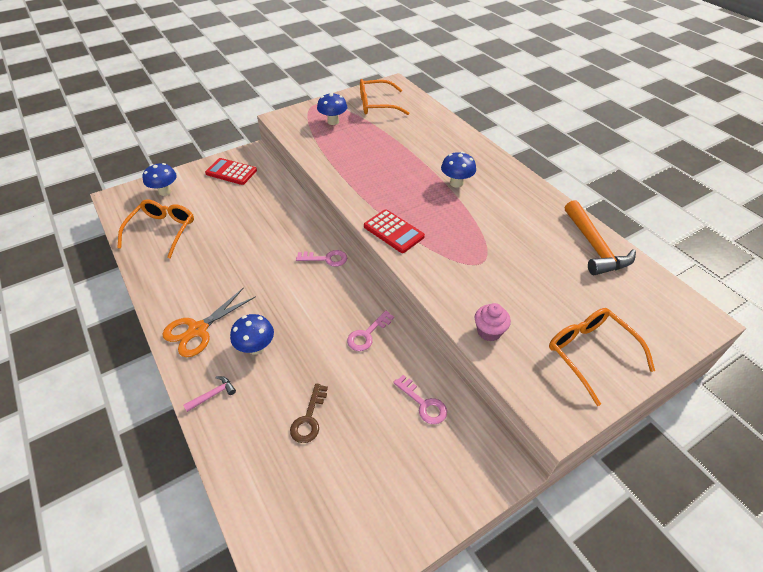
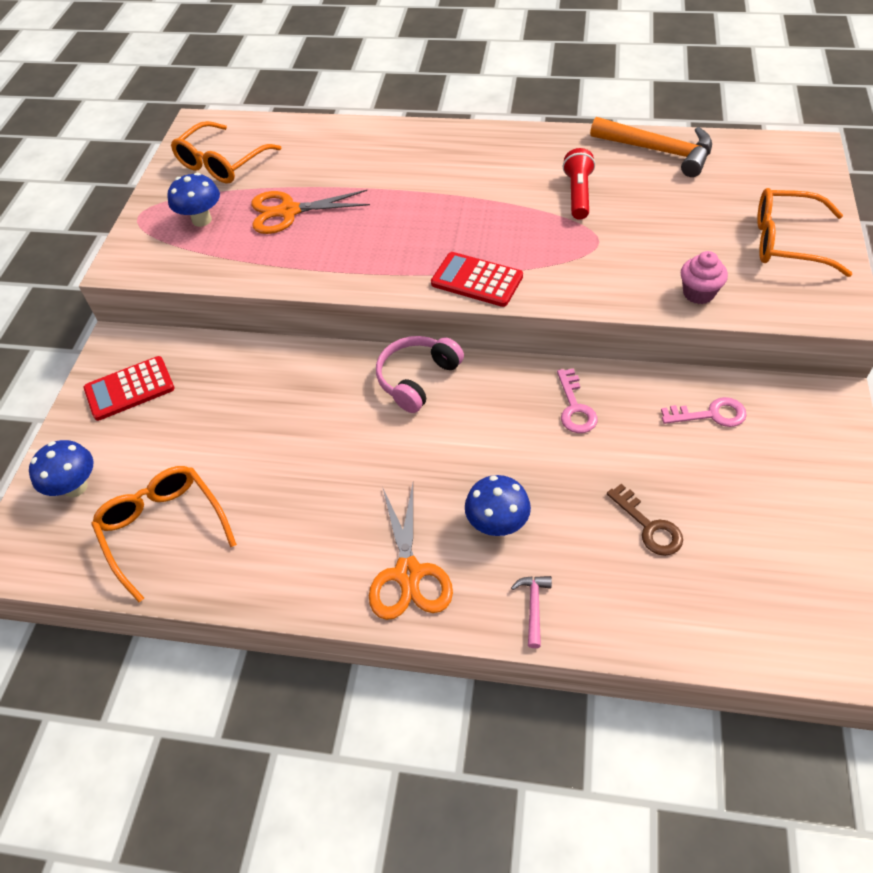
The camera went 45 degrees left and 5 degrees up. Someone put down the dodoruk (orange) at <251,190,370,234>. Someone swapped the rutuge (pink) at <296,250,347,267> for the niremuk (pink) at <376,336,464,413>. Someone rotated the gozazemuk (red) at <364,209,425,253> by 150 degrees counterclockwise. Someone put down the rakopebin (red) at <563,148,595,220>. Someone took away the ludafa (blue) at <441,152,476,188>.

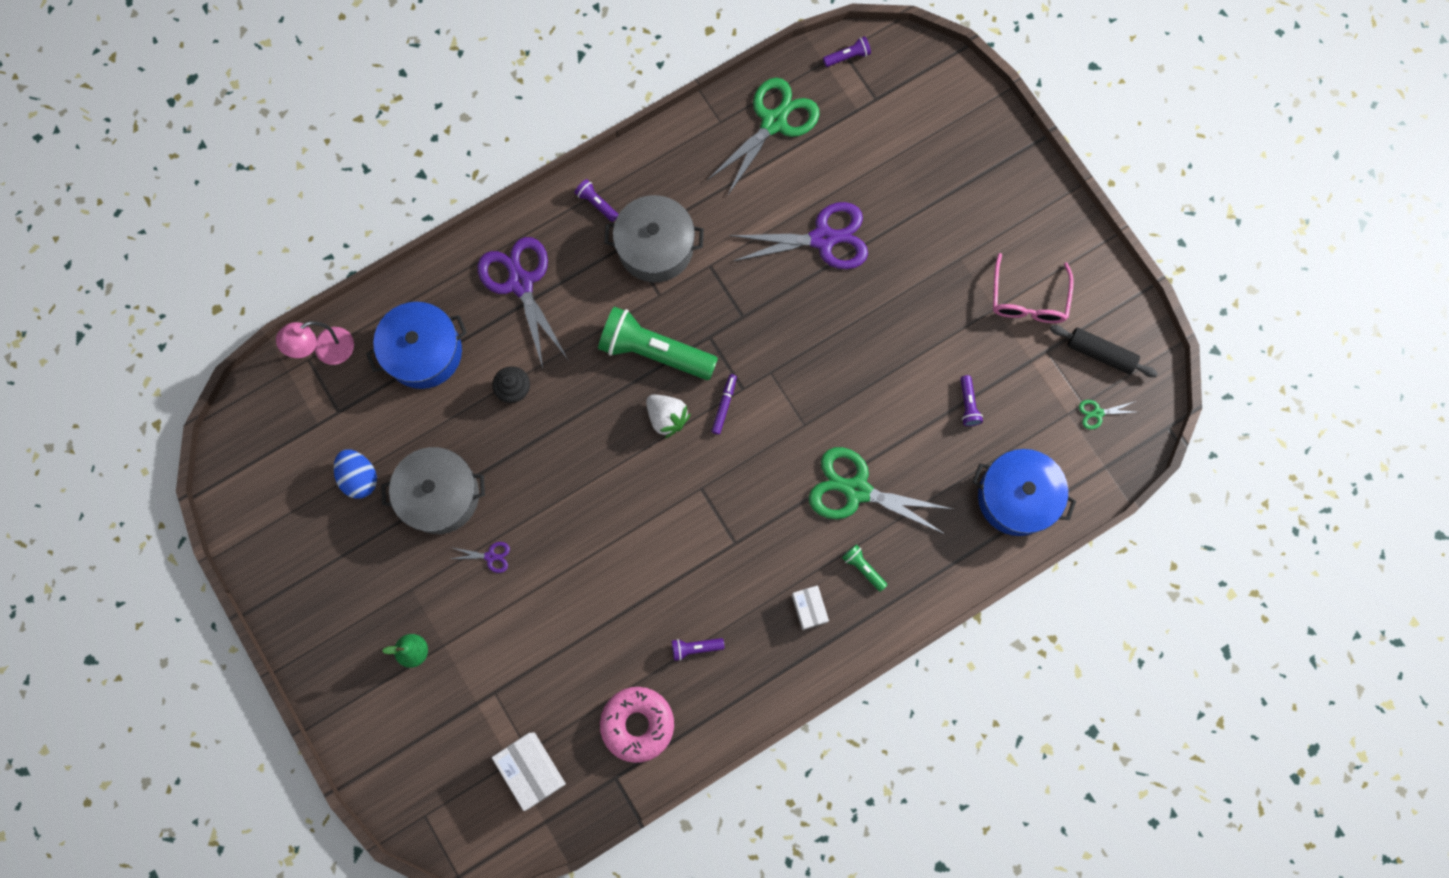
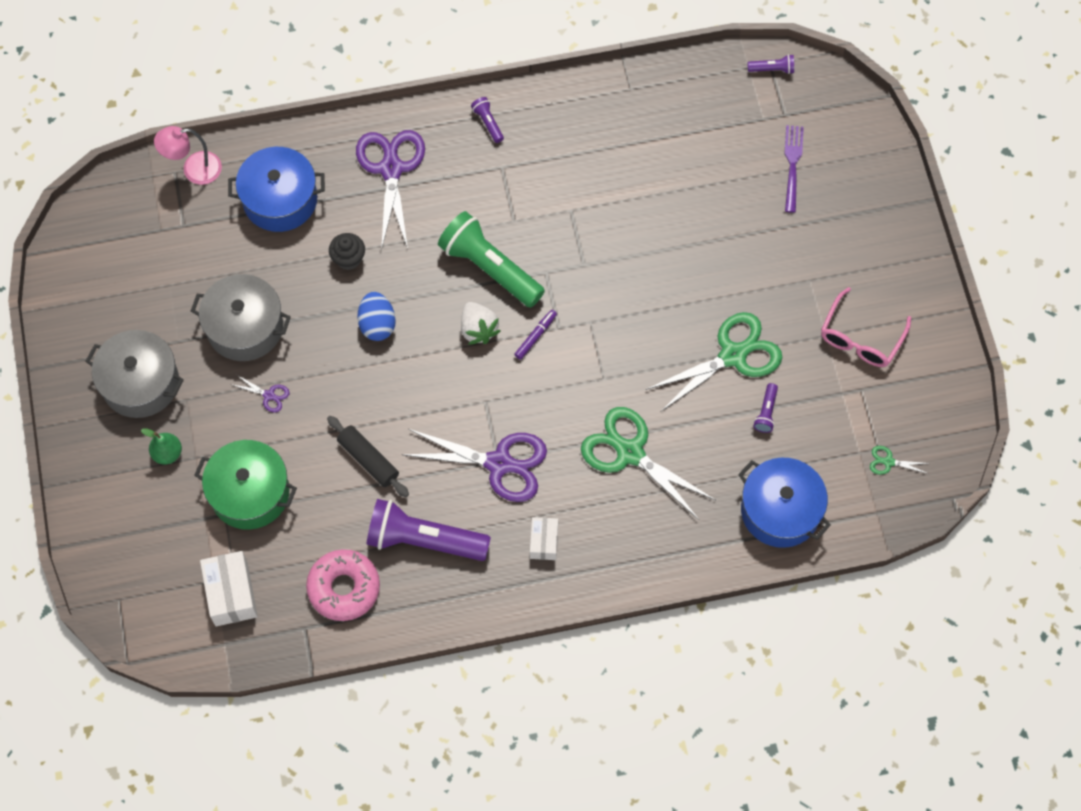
The camera went 20 degrees right and 10 degrees down. Someone carried the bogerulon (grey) from <604,195,704,282> to <86,330,184,418>. Someone put down the bogerulon (green) at <194,440,297,530>. Someone carried the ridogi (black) from <1050,325,1158,377> to <327,416,409,497>. Someone carried the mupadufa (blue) from <334,449,377,499> to <357,292,396,341>. Someone scaled the rakopebin (purple) at <672,638,725,661> by 2.34. Someone carried the dodoruk (purple) from <729,202,868,269> to <401,429,547,502>. Someone carried the dodoruk (green) from <707,78,820,196> to <646,312,783,411>. Someone put down the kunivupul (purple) at <785,125,804,213>. Someone took away the rakopebin (green) at <842,544,887,592>.

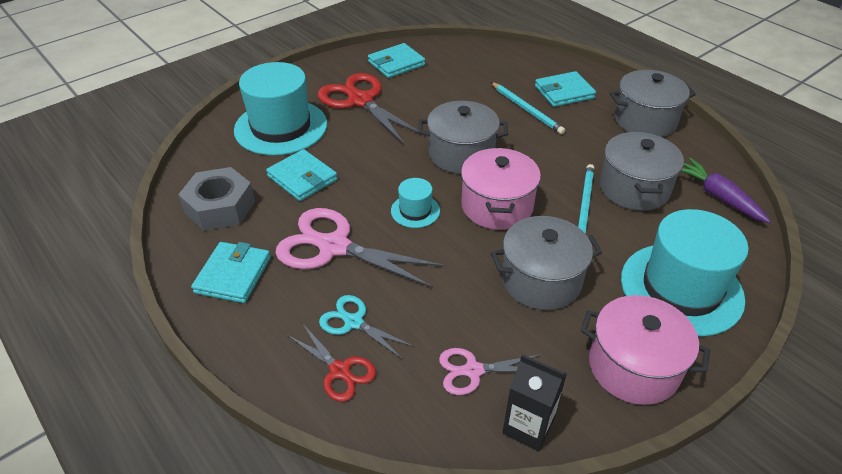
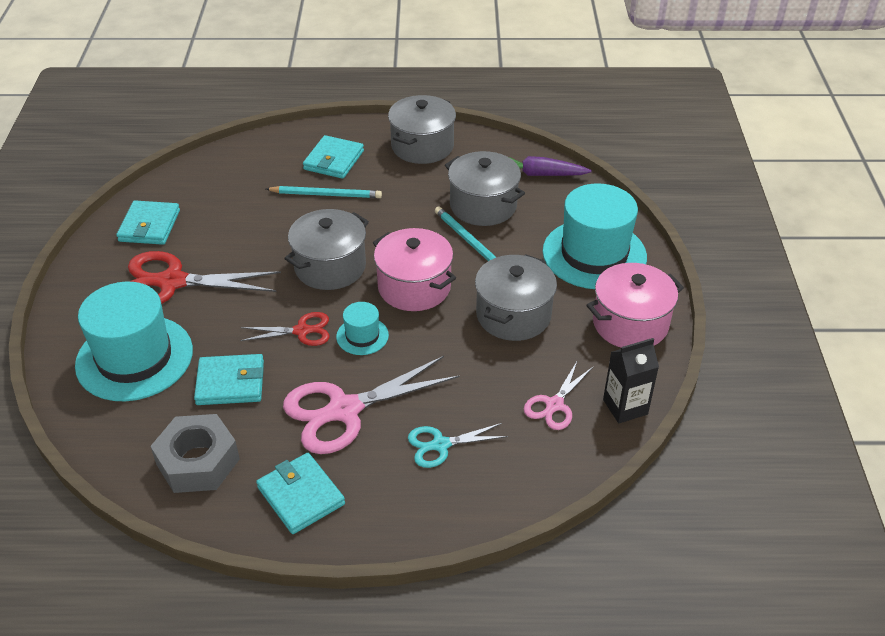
The camera went 50 degrees left and 0 degrees up. Someone carried the dodoruk (red) from <287,323,376,402> to <240,312,330,346>.

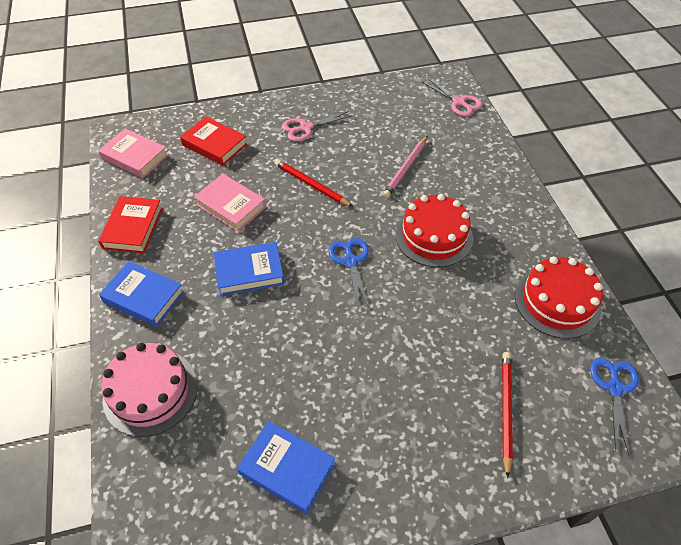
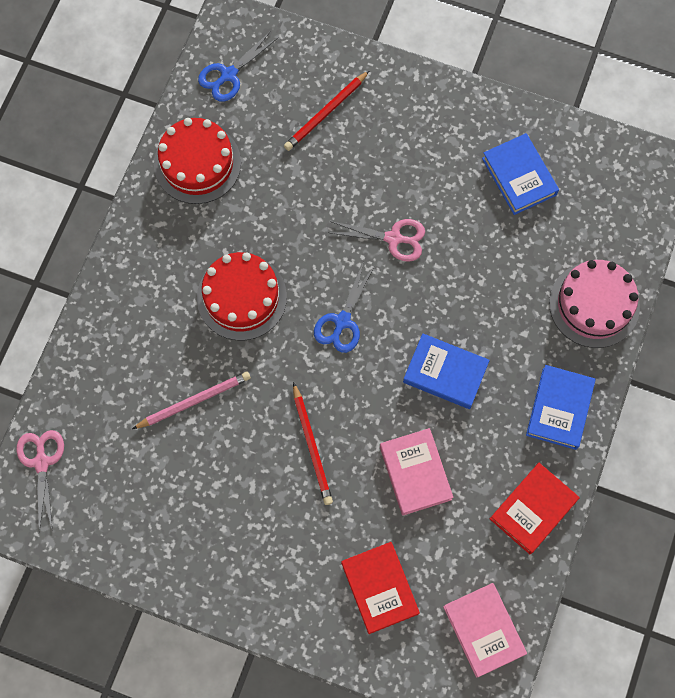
The camera went 145 degrees left and 20 degrees up. Someone carried the dodoruk (pink) from <282,111,353,142> to <330,219,425,262>. Someone rotated the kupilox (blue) at <99,261,184,327> by 45 degrees clockwise.

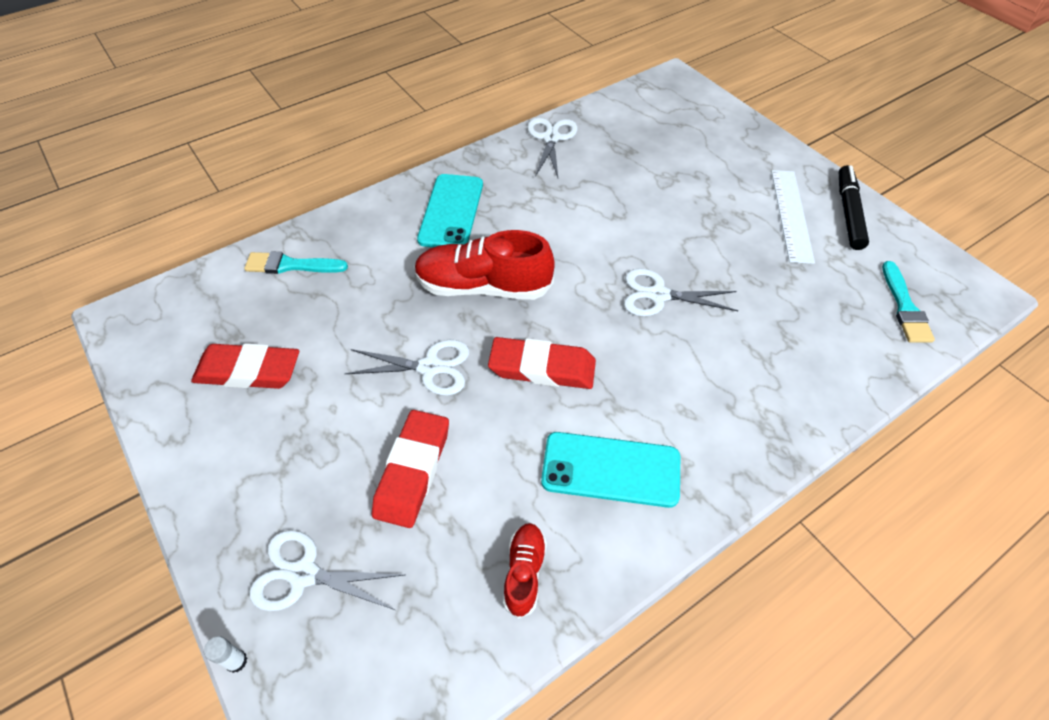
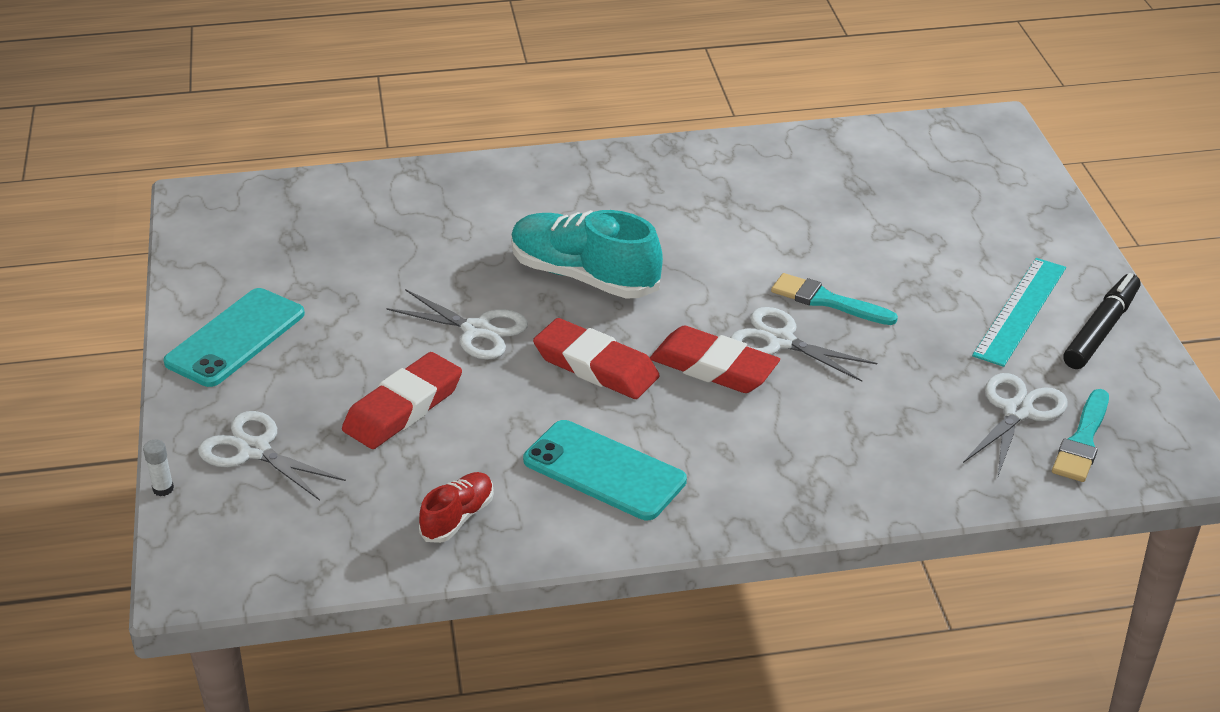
The camera went 25 degrees right and 15 degrees down. Someone carried the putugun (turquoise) from <417,174,483,247> to <163,288,305,387>. Someone repainted the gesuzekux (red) at <414,230,555,300>, which became the gesuzekux (turquoise) at <511,210,663,299>. Someone carried the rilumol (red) from <191,343,299,389> to <650,326,780,393>. Someone carried the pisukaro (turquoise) from <244,251,348,274> to <771,273,898,325>. Someone carried the dodoruk (white) from <527,118,578,177> to <963,373,1068,476>. Someone repainted the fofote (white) at <771,170,815,264>, which became the fofote (turquoise) at <972,258,1066,367>.

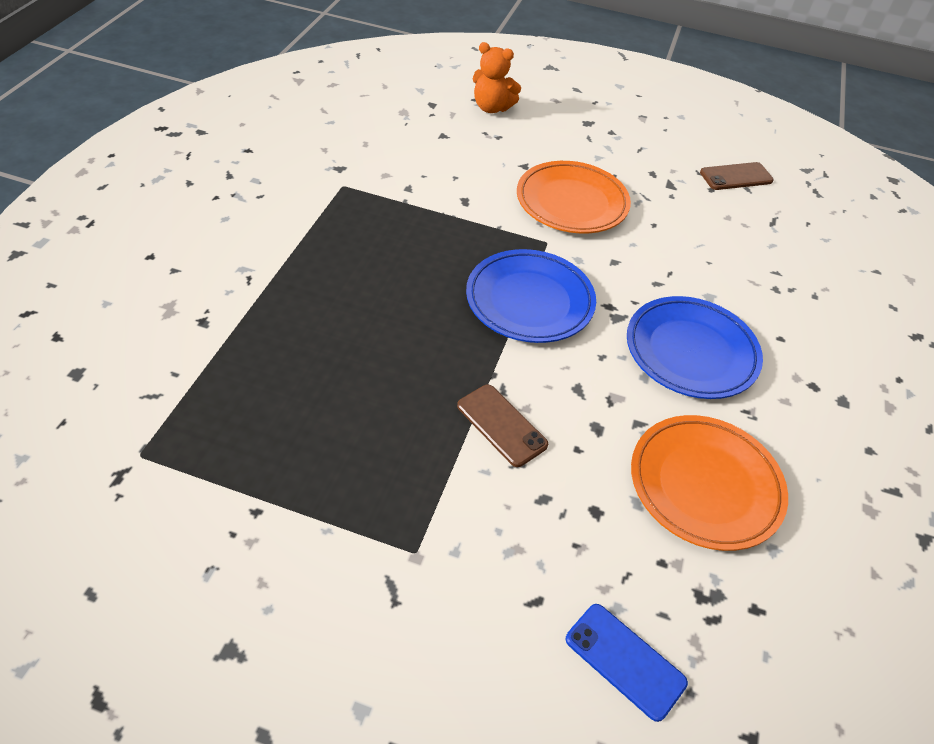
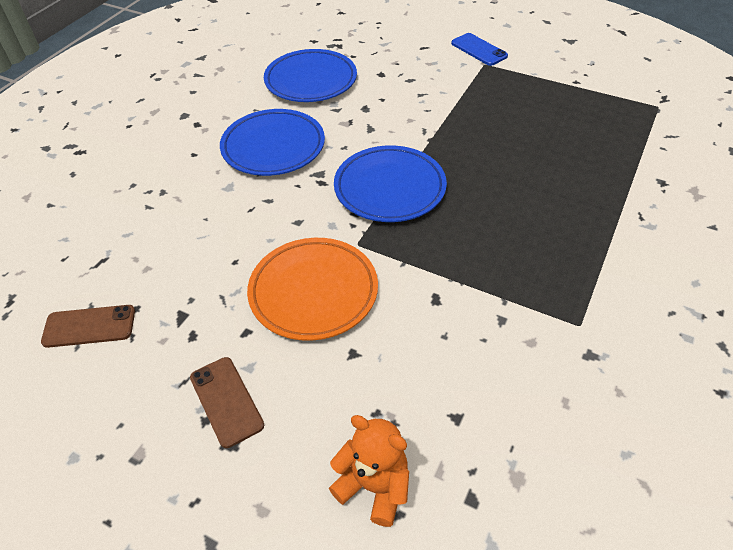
The camera went 165 degrees left and 0 degrees up. Someone carried the putugun (brown) from <457,385,548,467> to <190,357,264,448>. Someone repainted the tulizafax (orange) at <631,415,788,551>, which became the tulizafax (blue) at <264,49,357,102>. Someone carried the putugun (blue) from <566,604,688,722> to <451,33,508,66>.

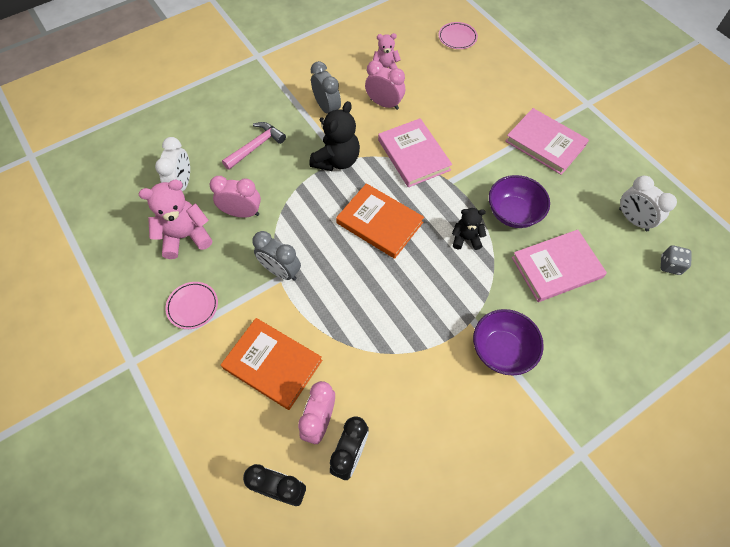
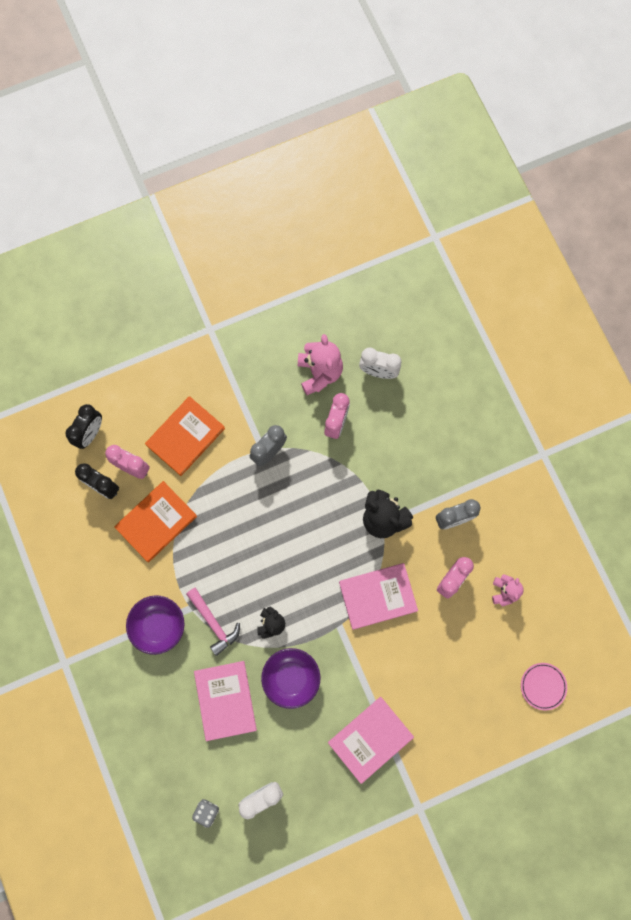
The camera went 100 degrees right and 15 degrees up. Someone carried the kupilox (orange) from <336,183,424,259> to <114,481,197,563>. Someone carried the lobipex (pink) from <222,122,286,170> to <186,587,240,656>. Someone took away the tulizafax (pink) at <165,282,218,329>.

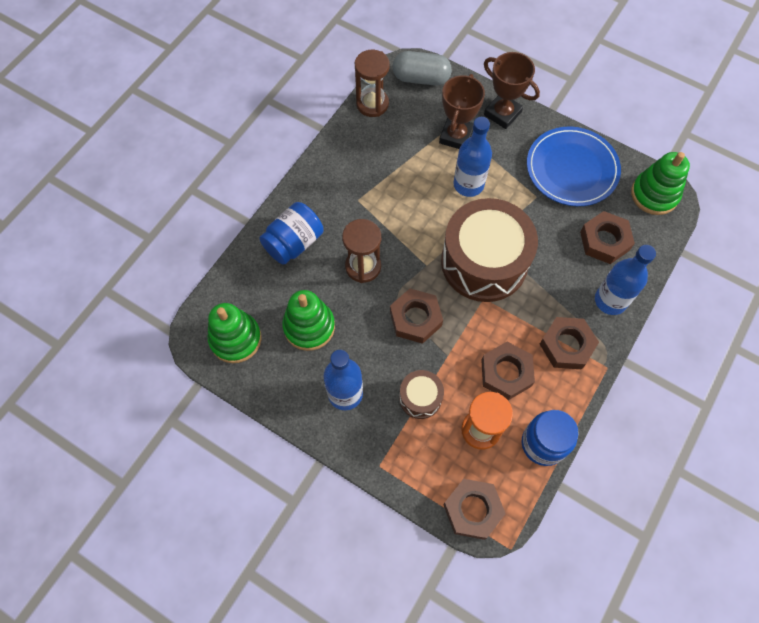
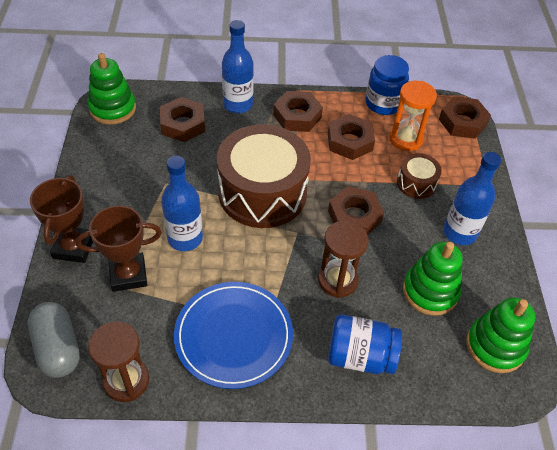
The camera went 125 degrees left and 15 degrees down. Someone carried the tulizafax (blue) from <527,126,621,206> to <174,282,293,389>.

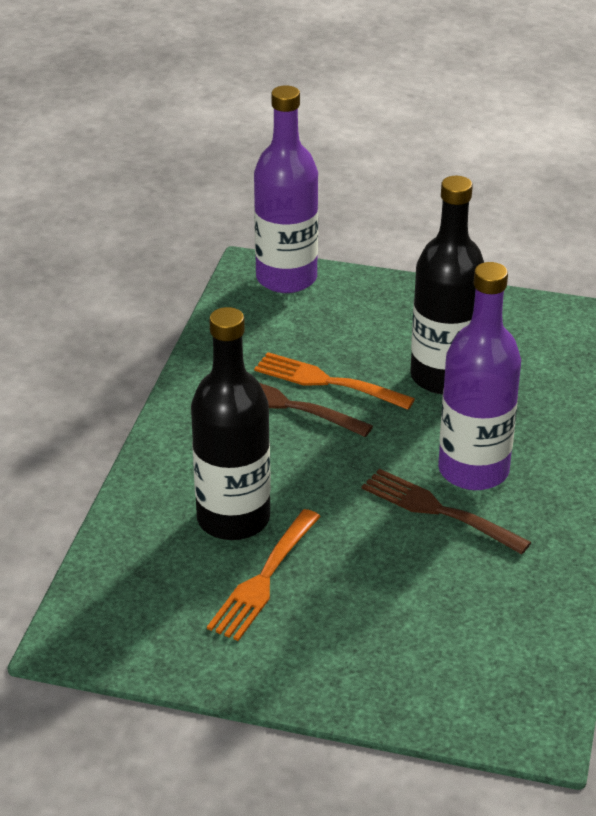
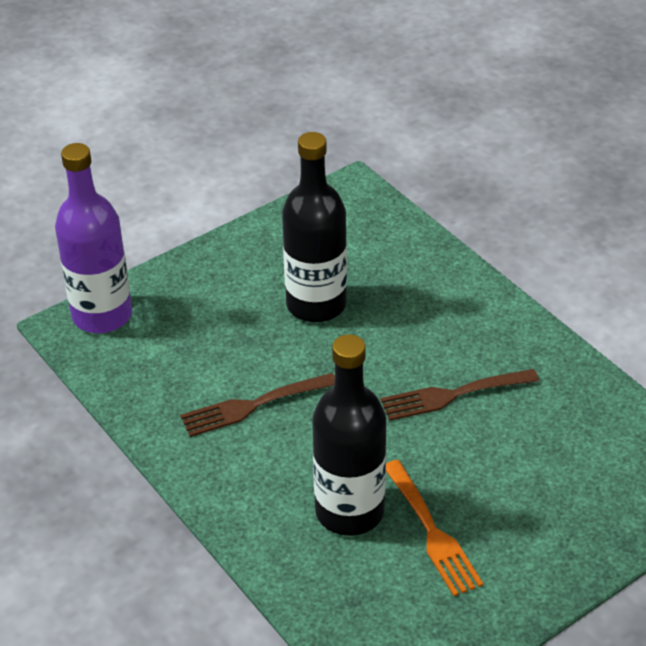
The camera went 50 degrees left and 5 degrees up. Someone took away the kunivupul (orange) at <254,352,415,410>. Someone took away the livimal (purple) at <438,262,521,490>.

